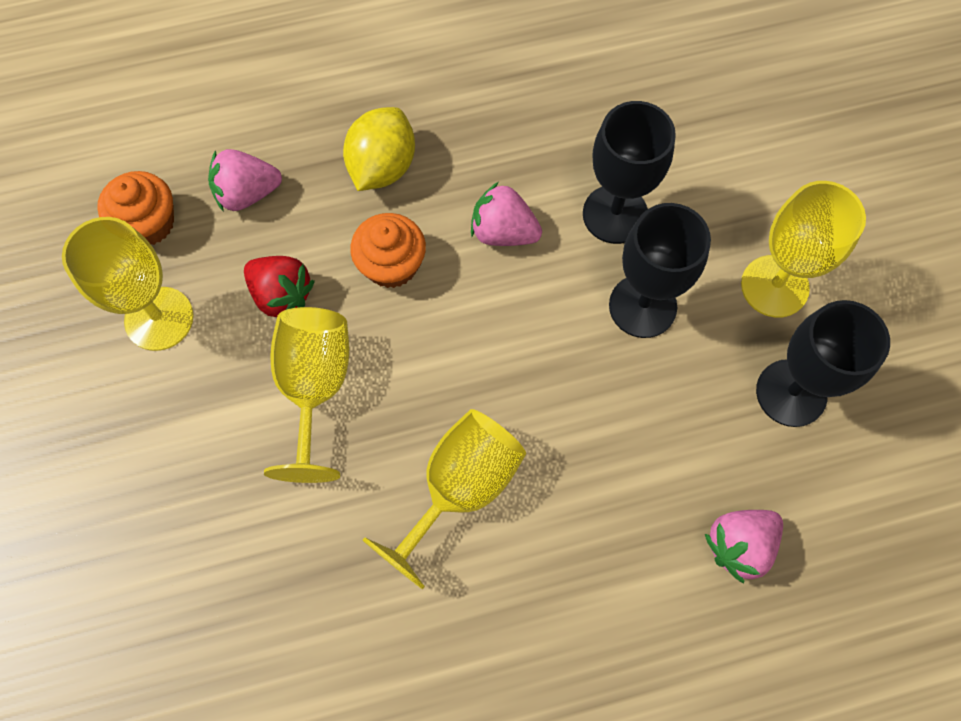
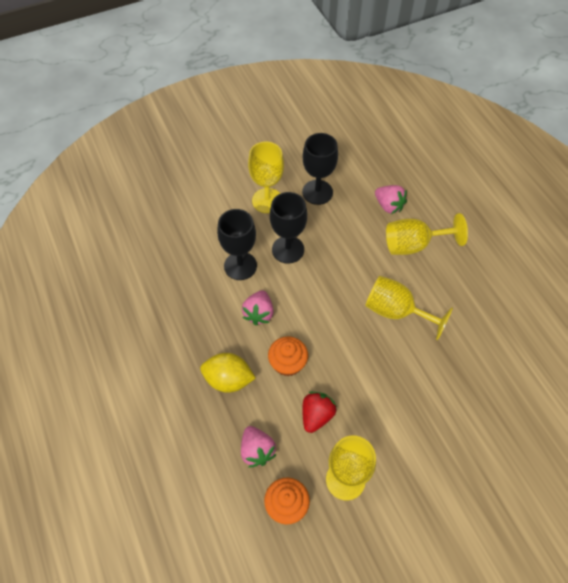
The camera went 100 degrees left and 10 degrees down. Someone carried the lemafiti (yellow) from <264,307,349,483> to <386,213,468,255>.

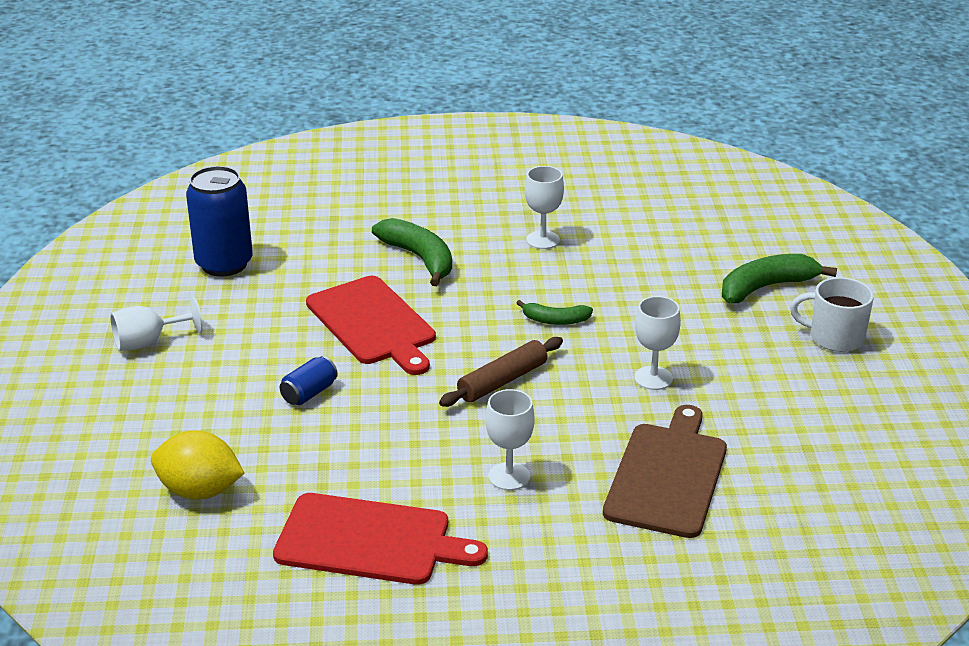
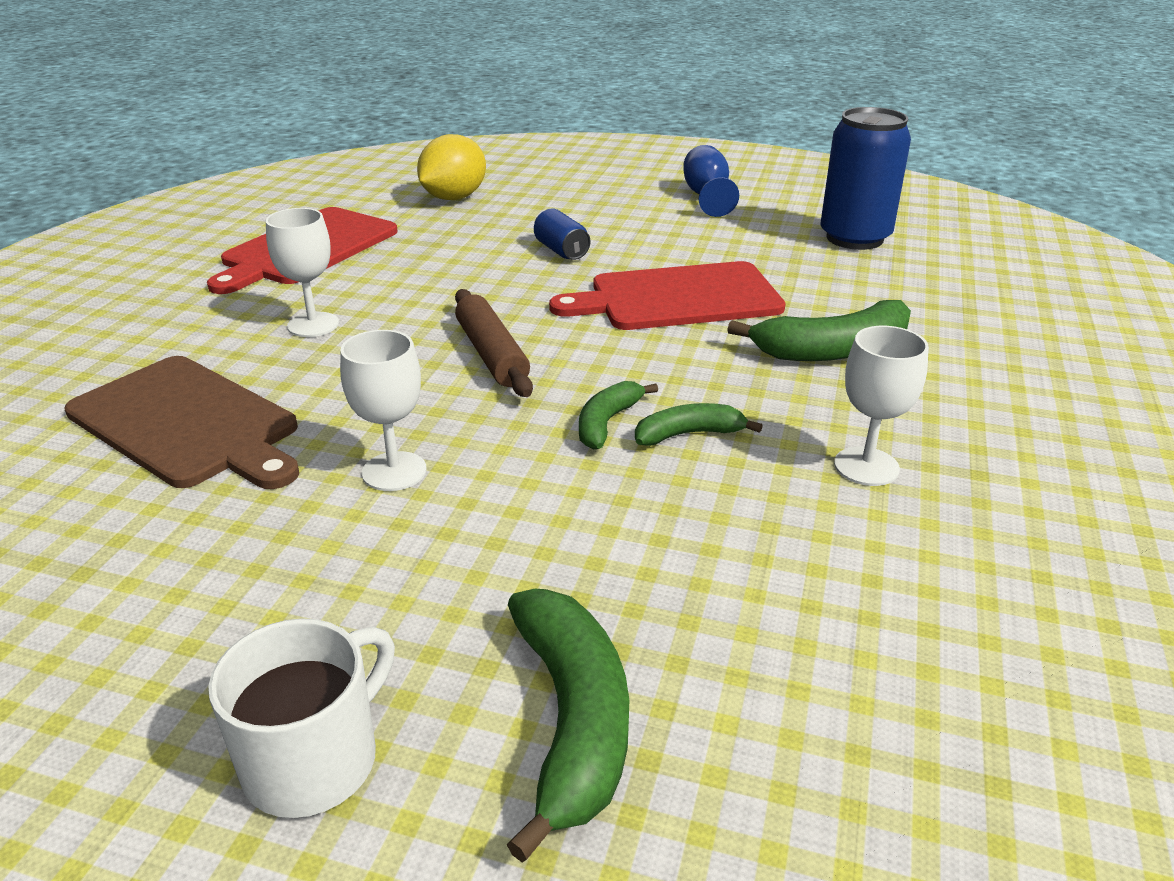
The camera went 110 degrees right and 0 degrees up. Someone put down the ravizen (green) at <635,403,763,446>. Someone repainted the lemafiti (white) at <110,297,203,351>, which became the lemafiti (blue) at <683,145,739,217>.

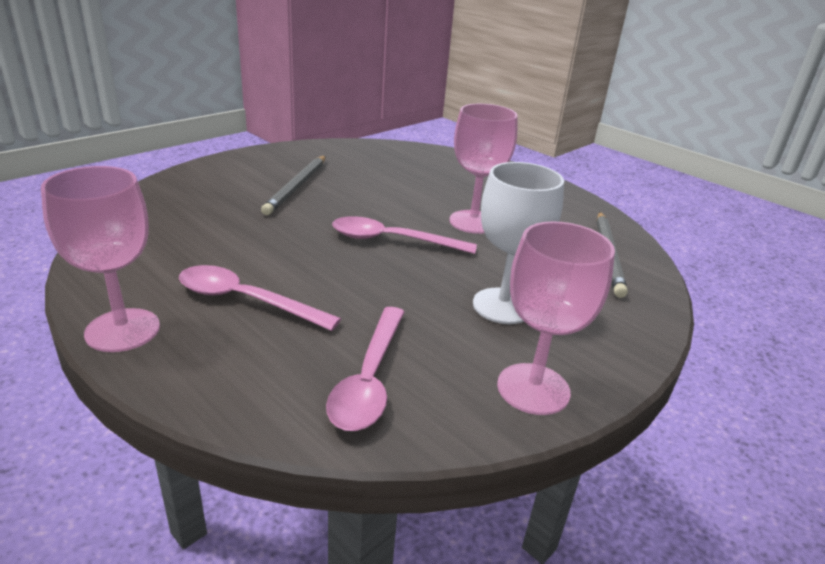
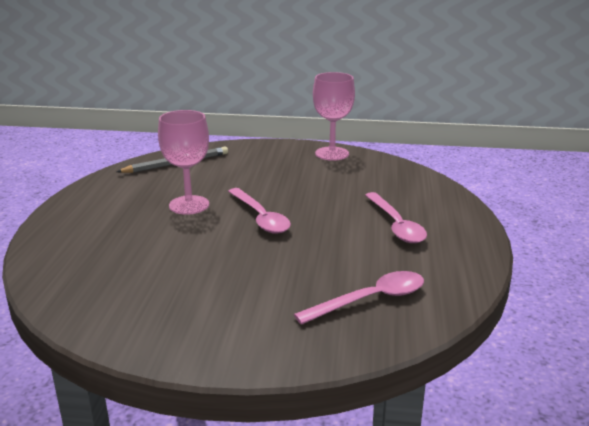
The camera went 125 degrees left and 5 degrees down. Someone carried the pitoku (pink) from <326,307,405,431> to <294,271,424,325>. Someone took away the lemafiti (pink) at <41,166,160,352>. Someone took away the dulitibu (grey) at <261,156,326,215>. Someone took away the lemafiti (white) at <473,162,564,324>.

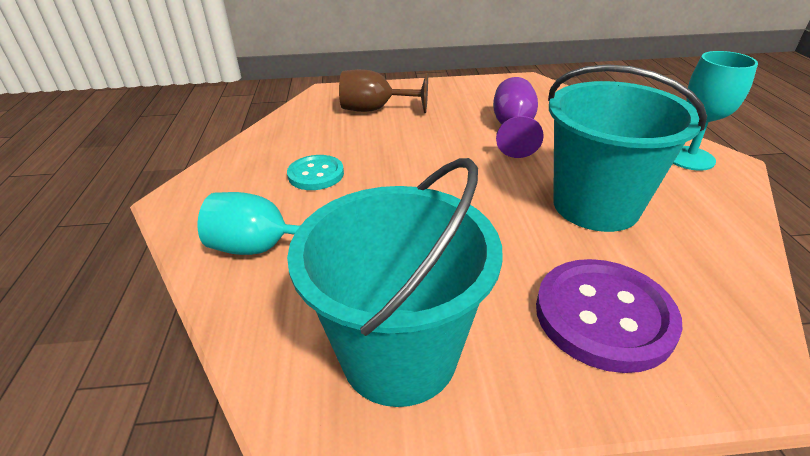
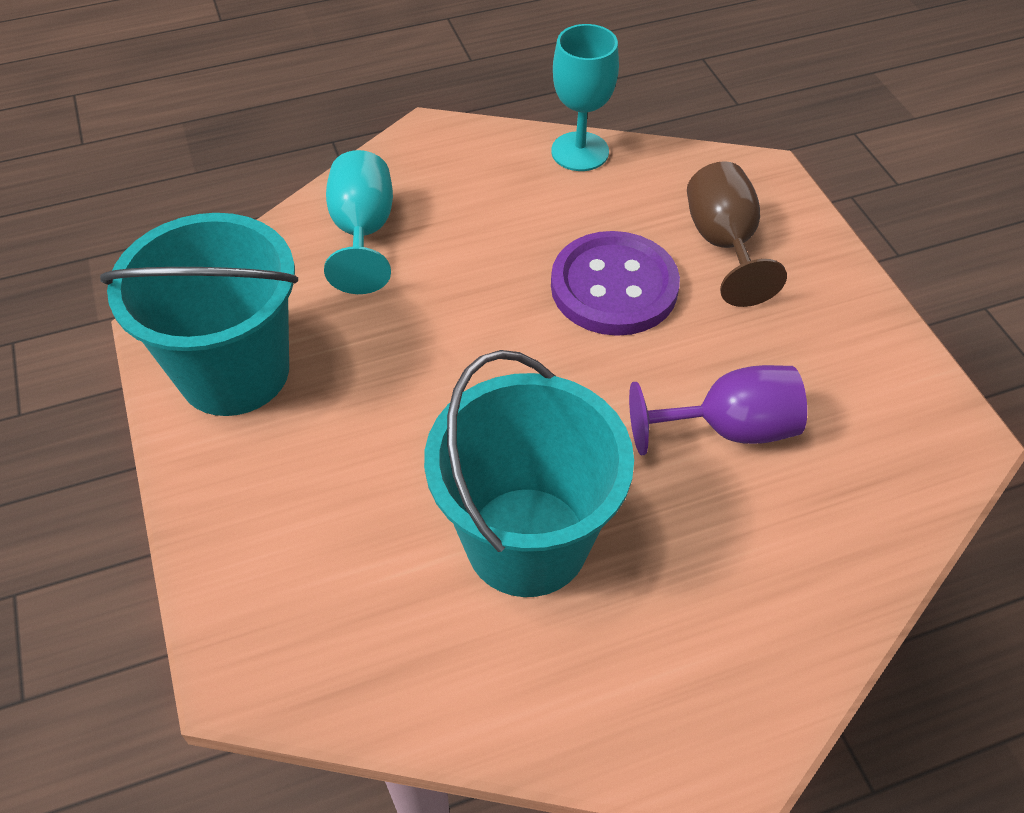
The camera went 75 degrees right and 15 degrees up. Someone carried the lemafiti (turquoise) from <673,51,758,170> to <551,24,619,171>. Someone carried the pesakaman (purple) from <536,259,683,373> to <551,231,680,336>. Someone took away the pesakaman (turquoise) at <287,155,344,190>.

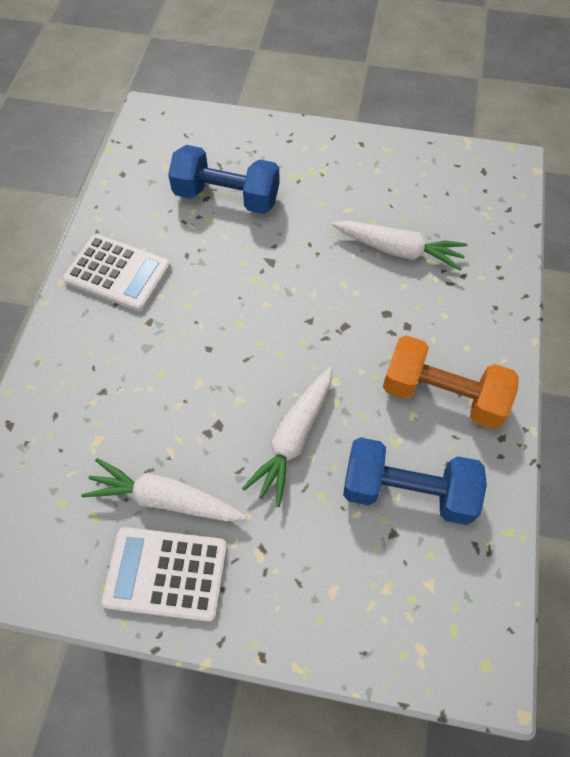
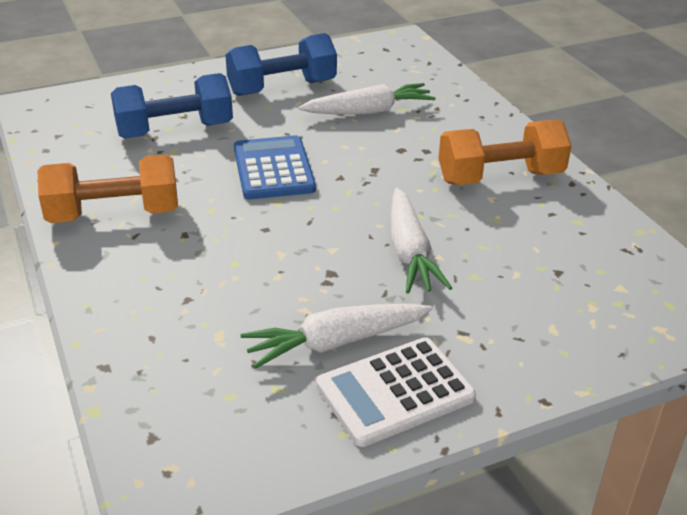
The camera went 35 degrees left and 25 degrees down. Someone swapped the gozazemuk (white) at <63,234,171,311> for the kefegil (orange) at <37,154,178,223>. Someone carried the kefegil (blue) from <343,437,487,525> to <225,33,337,96>. Someone put down the gozazemuk (blue) at <234,135,316,199>.

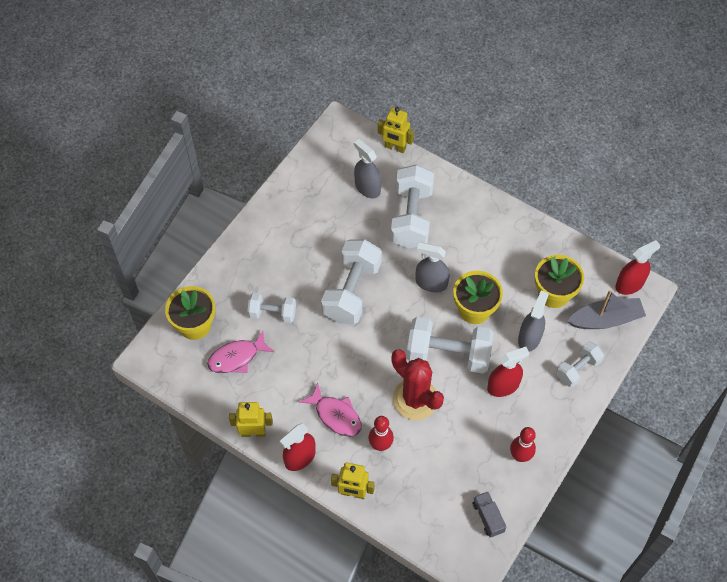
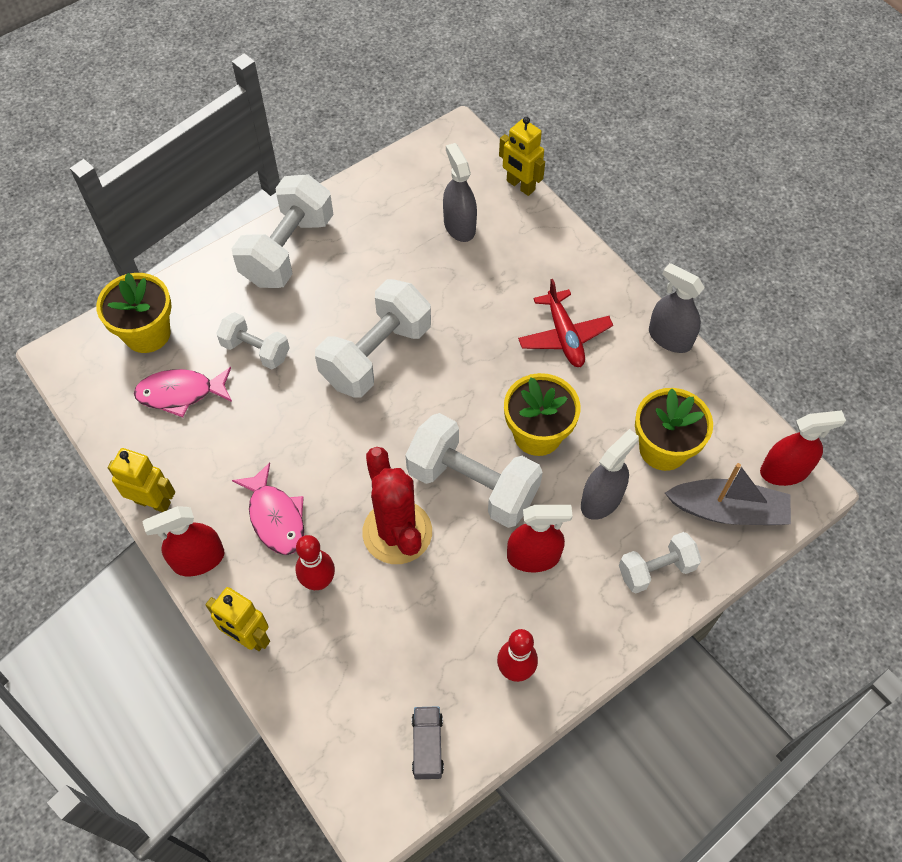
The camera went 20 degrees right and 0 degrees up. Someone carried the kefegil (white) from <391,164,434,249> to <231,174,334,288>. Someone put down the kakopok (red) at <518,279,613,367>. Someone carried the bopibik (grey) from <416,242,450,292> to <649,263,705,353>.

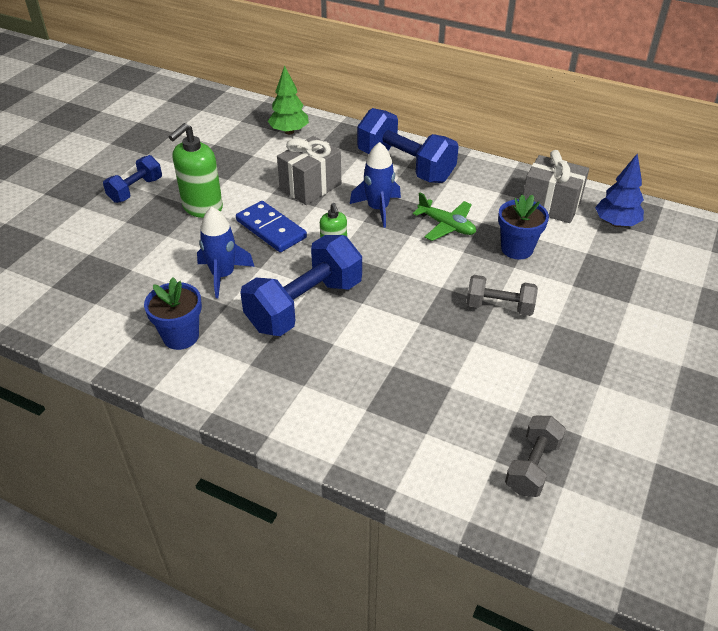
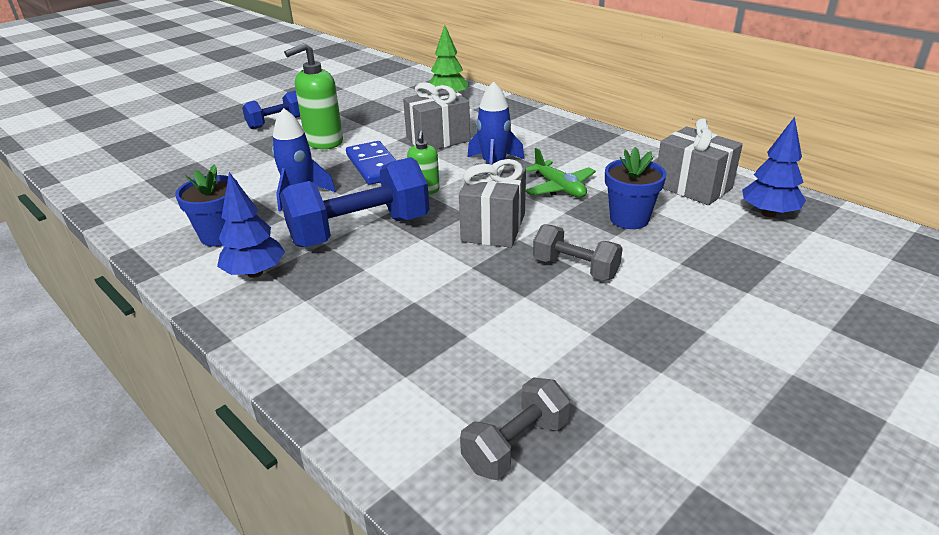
The camera went 20 degrees right and 10 degrees down. Someone put down the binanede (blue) at <217,172,285,278>. Someone put down the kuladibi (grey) at <459,159,526,248>. Someone took away the kefegil (blue) at <357,108,459,183>.

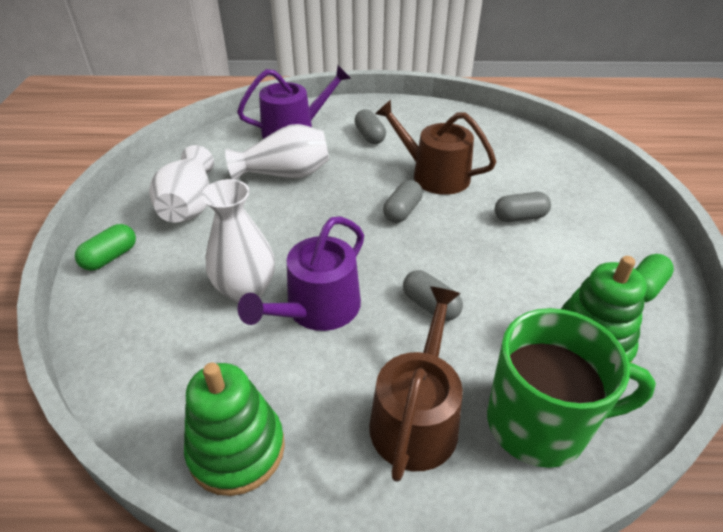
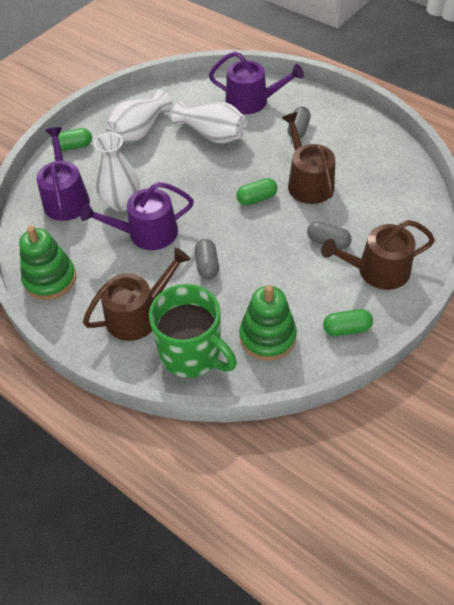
The camera went 40 degrees right and 10 degrees up. Someone put down the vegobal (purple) at <36,127,90,221>. Someone repainted the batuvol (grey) at <383,180,423,223>, which became the batuvol (green) at <236,178,277,205>. Someone put down the vegobal (brown) at <321,220,435,290>.

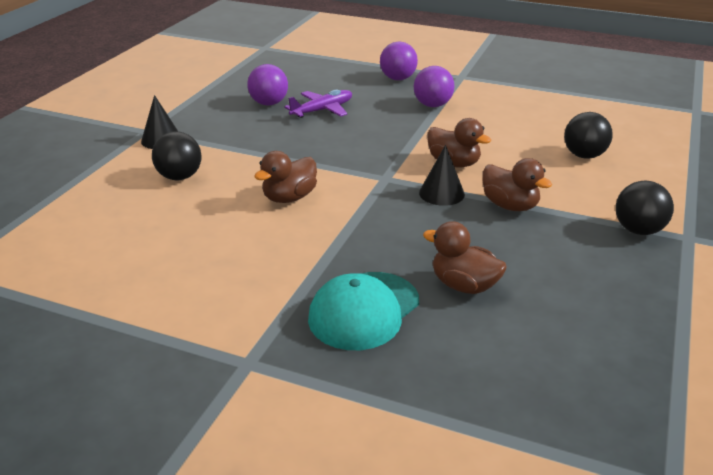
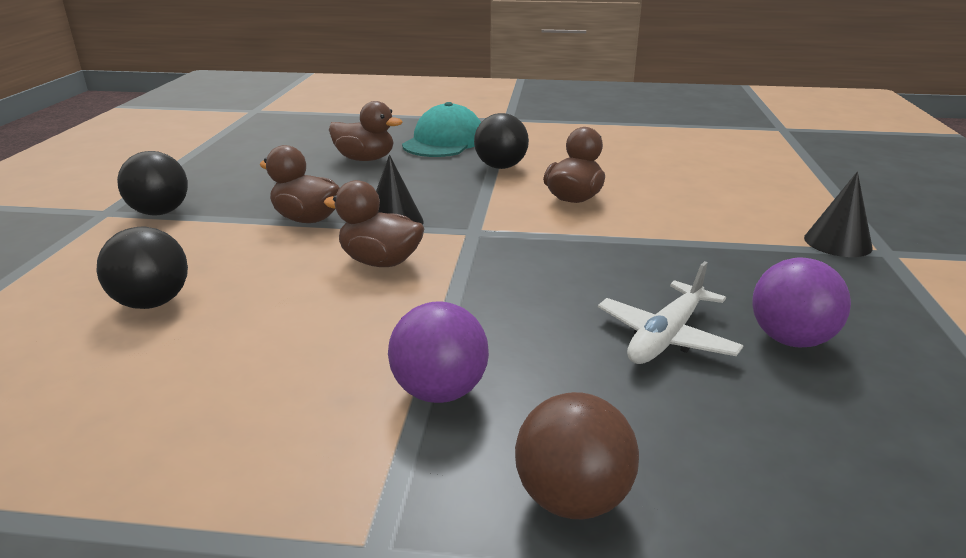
The camera went 165 degrees right and 5 degrees down. Someone carried the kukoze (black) from <152,131,202,180> to <474,113,529,169>. Someone repainted the kukoze (purple) at <380,42,418,80>, which became the kukoze (brown) at <515,392,639,519>. Someone repainted the kakopok (purple) at <284,90,352,118>, which became the kakopok (white) at <598,261,744,364>.

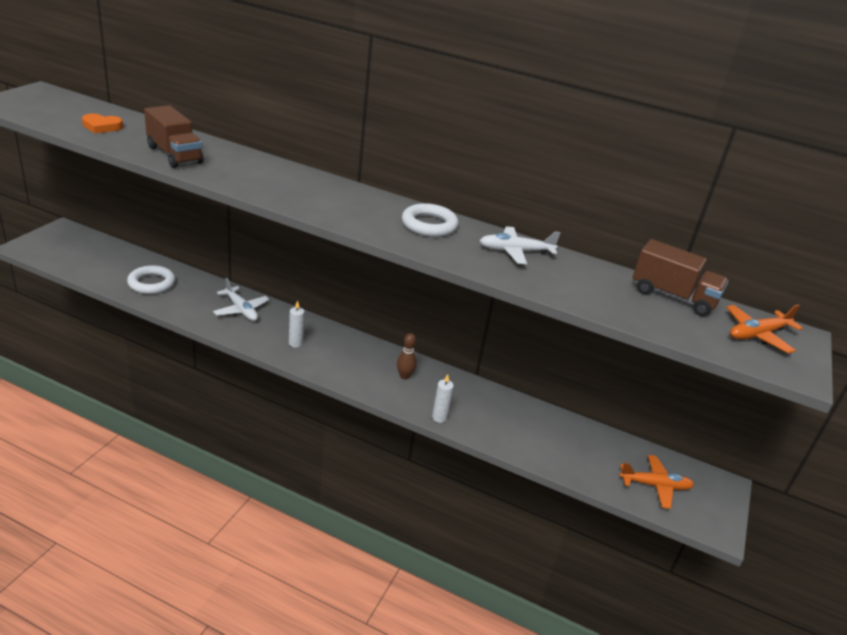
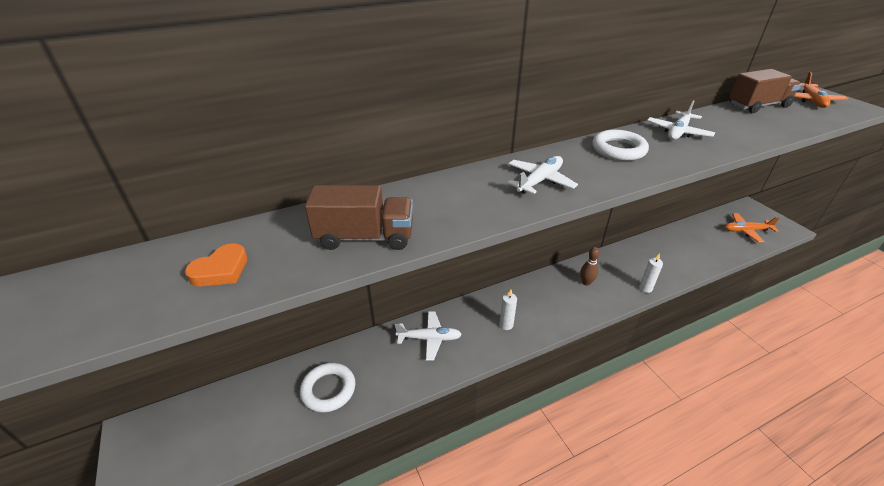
The camera went 45 degrees left and 5 degrees up. Someone put down the kakopok (white) at <507,156,578,194>. Someone rotated the kakopok (orange) at <619,455,694,509> by 135 degrees counterclockwise.

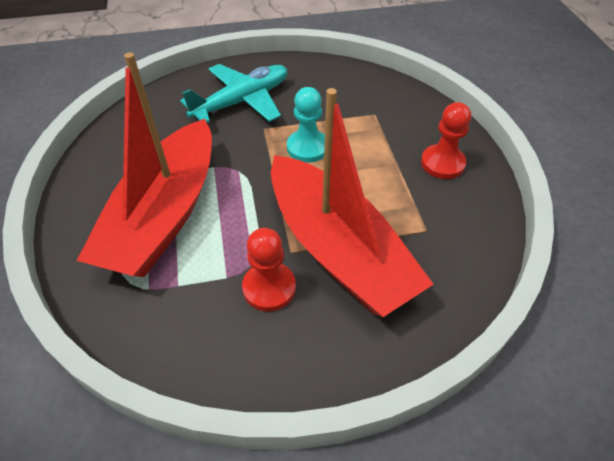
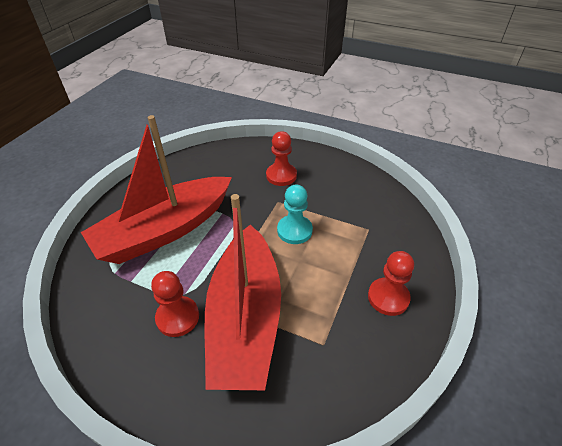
The camera went 35 degrees right and 5 degrees down. Someone swapped the kakopok (turquoise) at <180,64,287,123> for the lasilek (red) at <266,131,297,186>.

